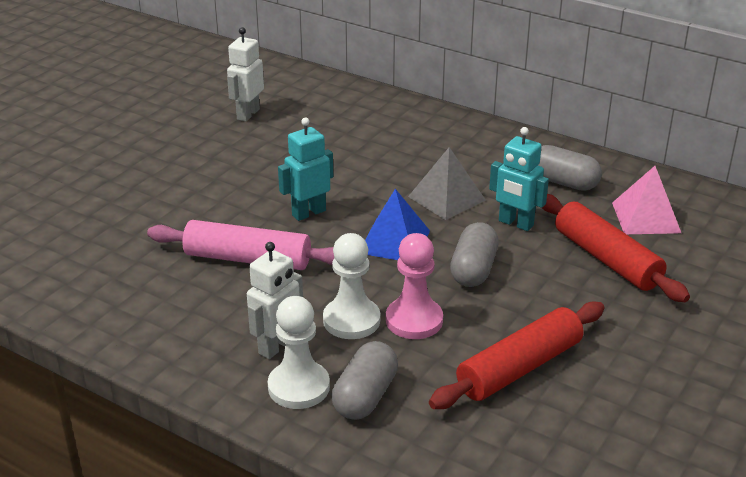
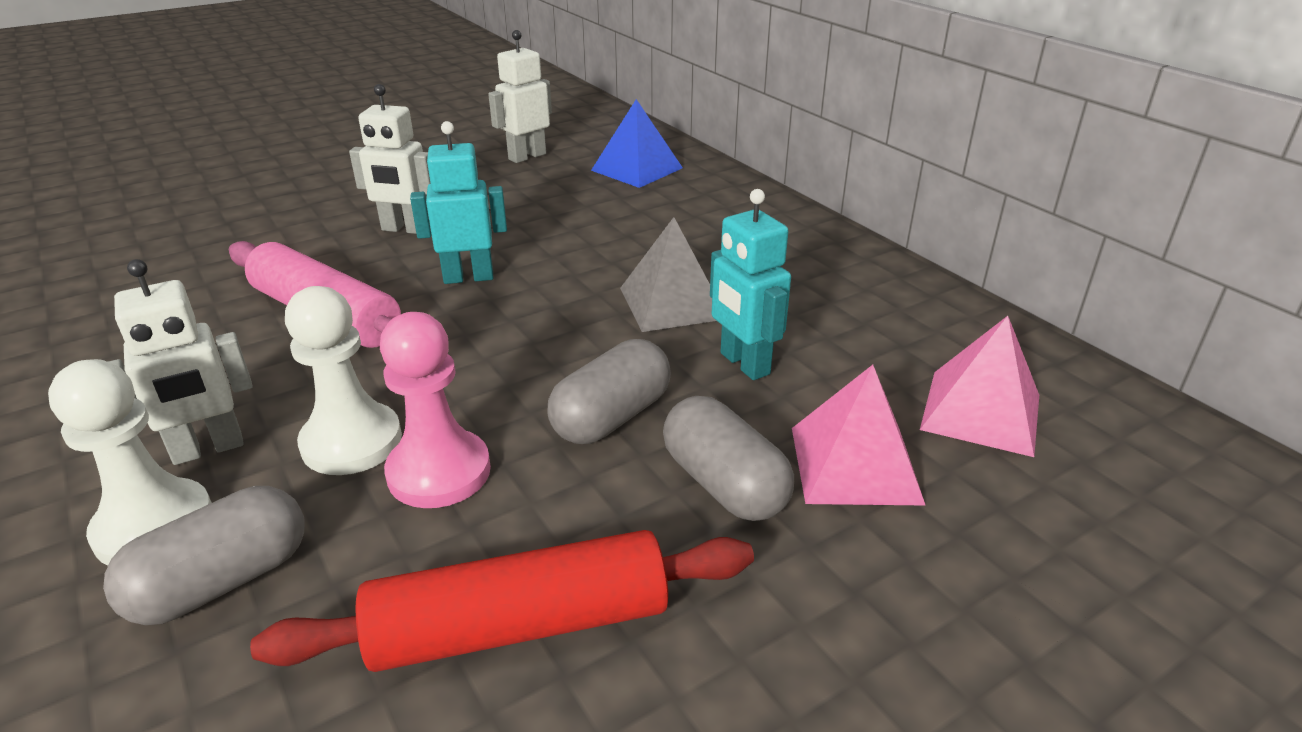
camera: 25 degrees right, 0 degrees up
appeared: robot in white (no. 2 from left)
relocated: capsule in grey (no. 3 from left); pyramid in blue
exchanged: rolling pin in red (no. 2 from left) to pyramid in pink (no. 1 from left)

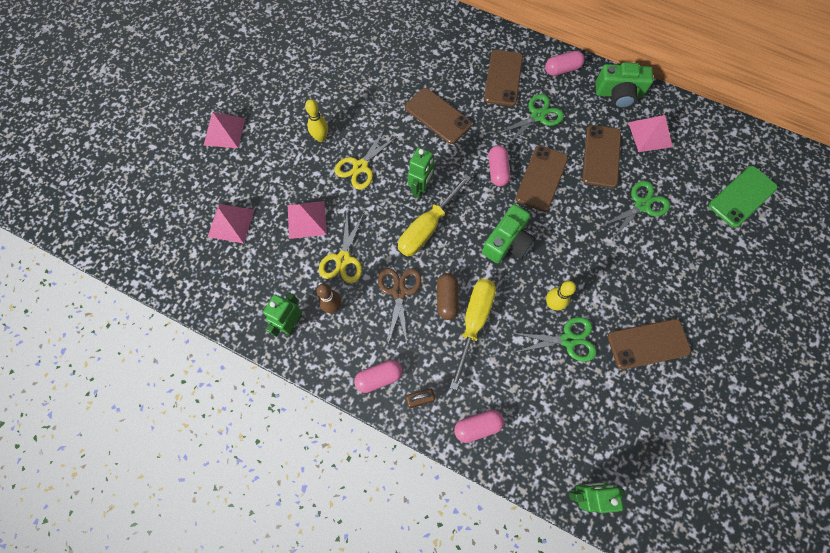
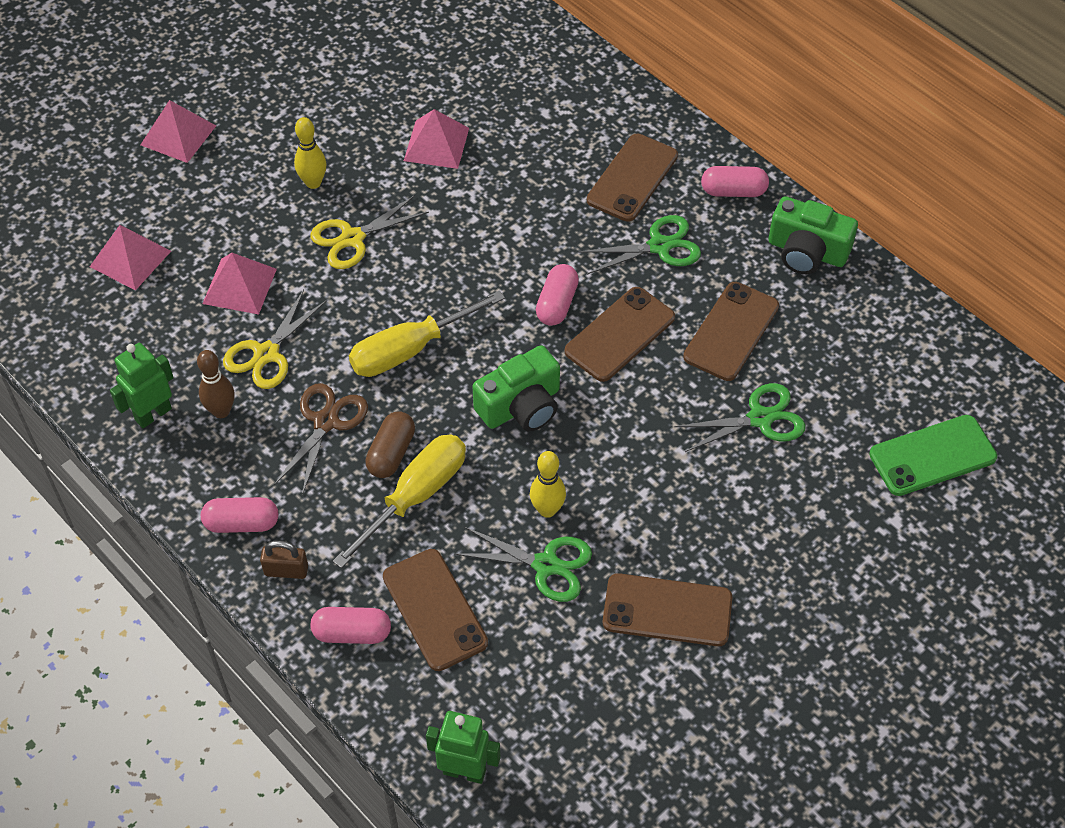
camera: 20 degrees right, 15 degrees down
missing: robot in green (no. 2 from left)
relocated: phone in brown (no. 1 from left); pyramid in pink (no. 4 from left)

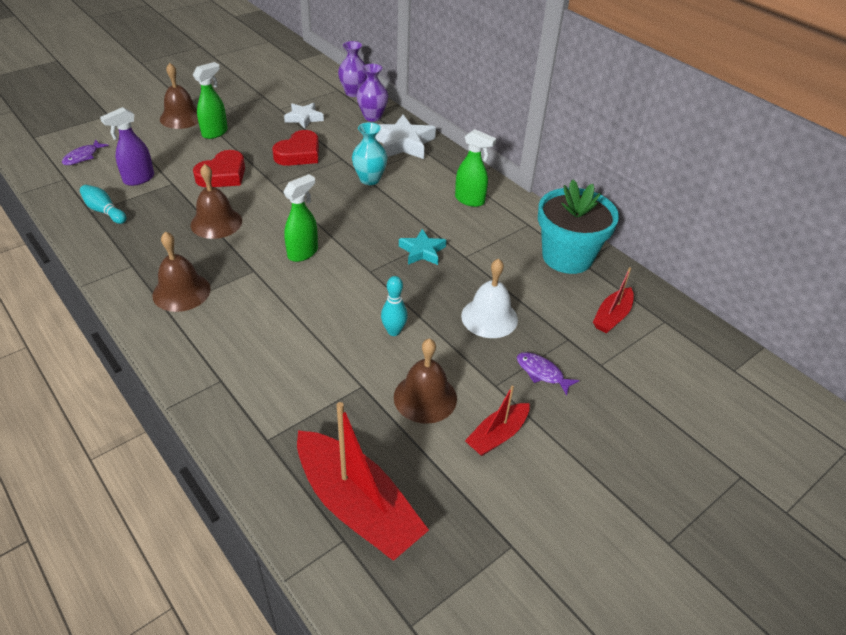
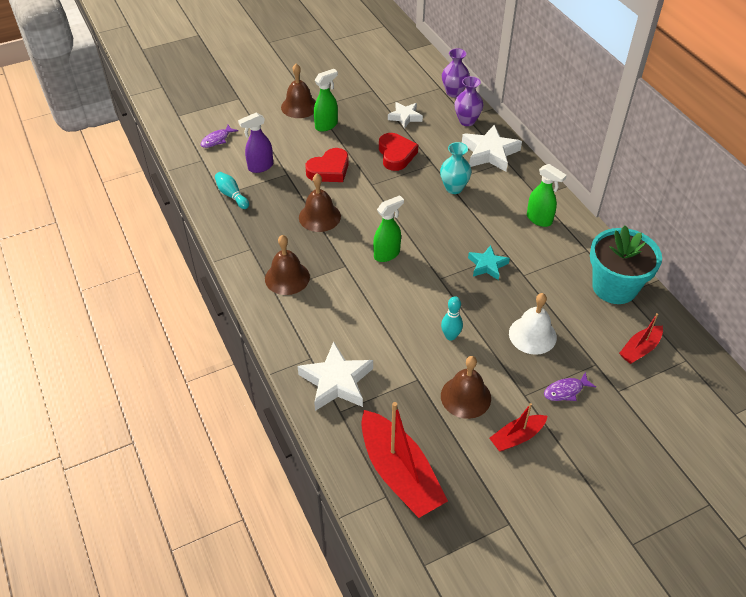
camera: 15 degrees right, 5 degrees up
appeared: star in white (no. 1 from left)
spun: heart in red (no. 2 from left) 60 degrees counterclockwise; fish in purple (no. 2 from left) 75 degrees counterclockwise

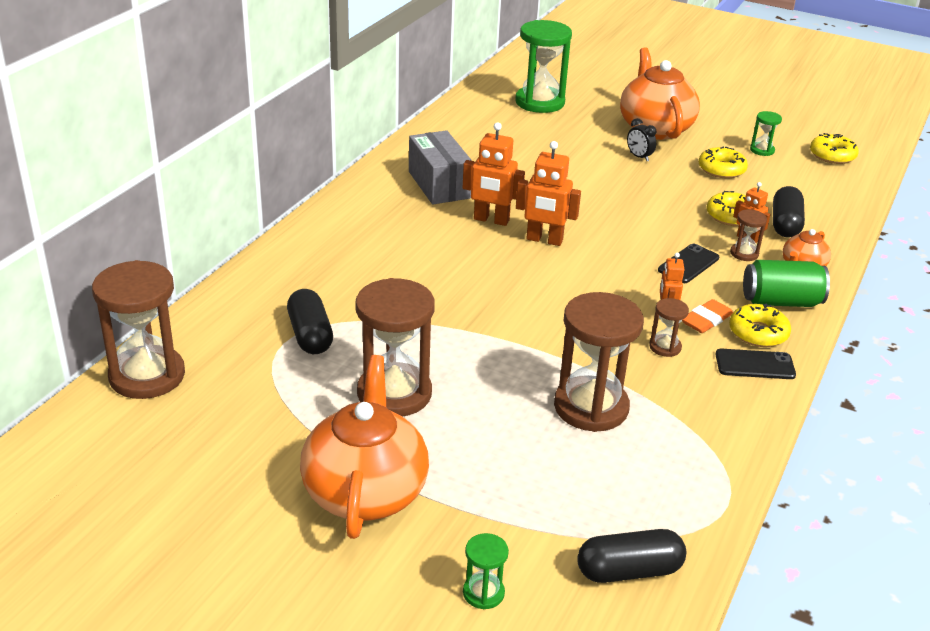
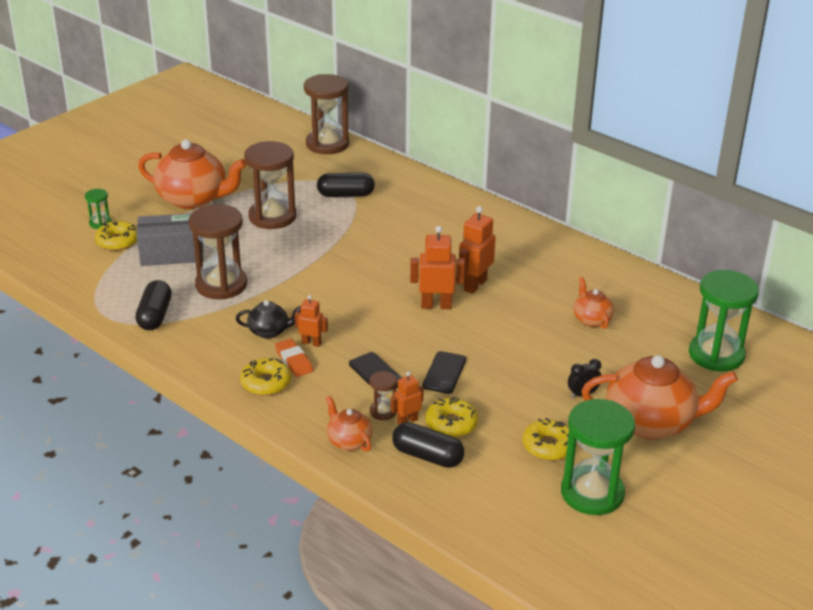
camera: 105 degrees right, 0 degrees up
missing: can in green
appeared: teapot in orange (no. 3 from left)
relocated: box in grey; donut in yellow (no. 4 from left in the first image) to donut in yellow (no. 1 from left); phone in black (no. 2 from left); capsule in black (no. 2 from left in the first image) to capsule in black (no. 1 from left)
exchanged: hourglass in brown (no. 4 from left) to teapot in black
spun: robot in orange (no. 2 from left in the first image) 60 degrees clockwise
size: hourglass in green (no. 3 from left in the first image) x2.17

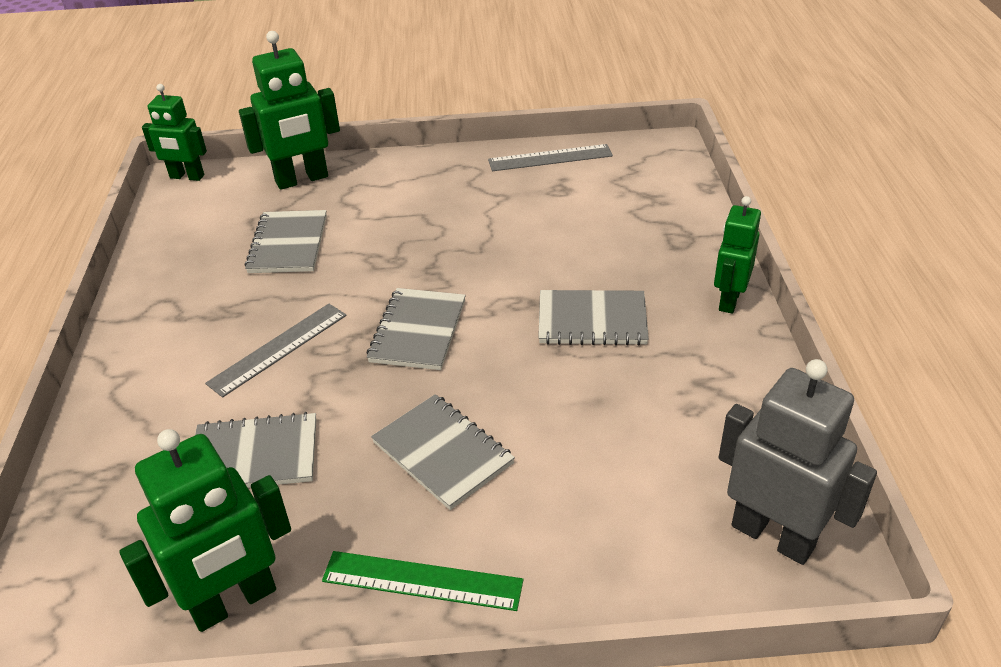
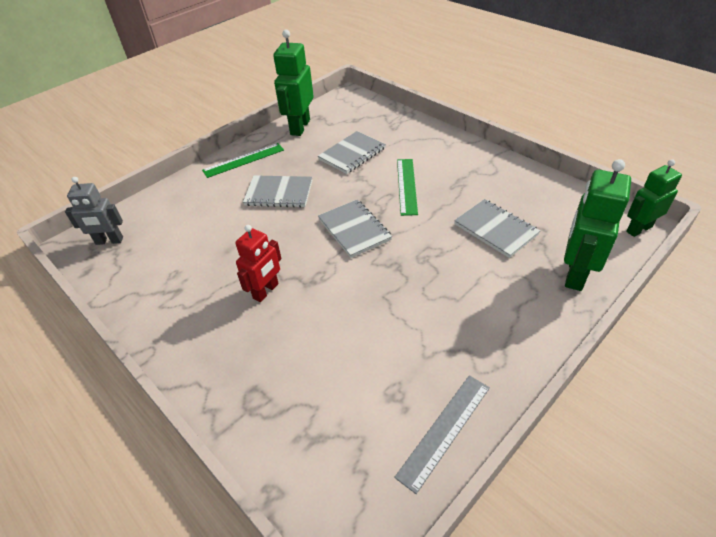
camera: 140 degrees right, 5 degrees up
missing: robot in green (no. 4 from left)
exchanged: notebook in grey (no. 5 from left) to robot in red
colour: ruler in grey (no. 1 from left) to ruler in green (no. 2 from left)
size: robot in grey x0.66

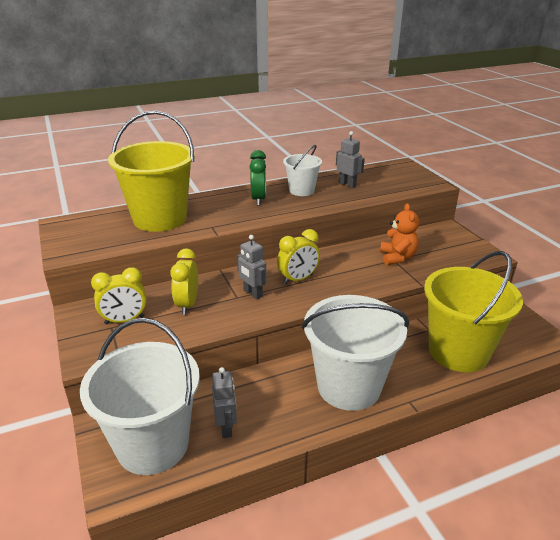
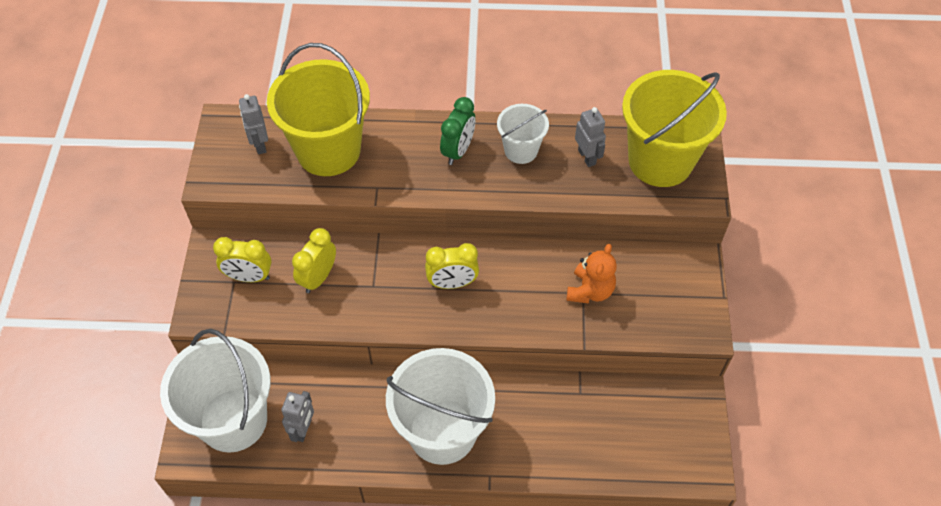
camera: 25 degrees right, 25 degrees up
relocated: robot in grey (no. 2 from left in the first image) to robot in grey (no. 1 from left); bucket in yellow (no. 2 from left)

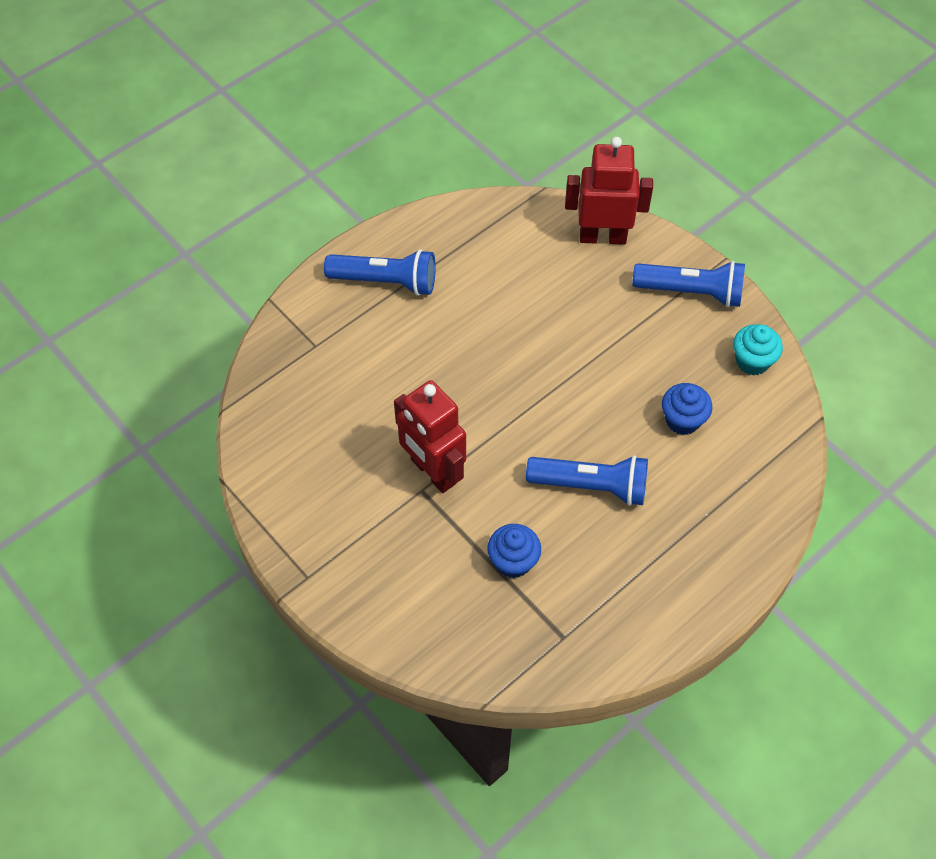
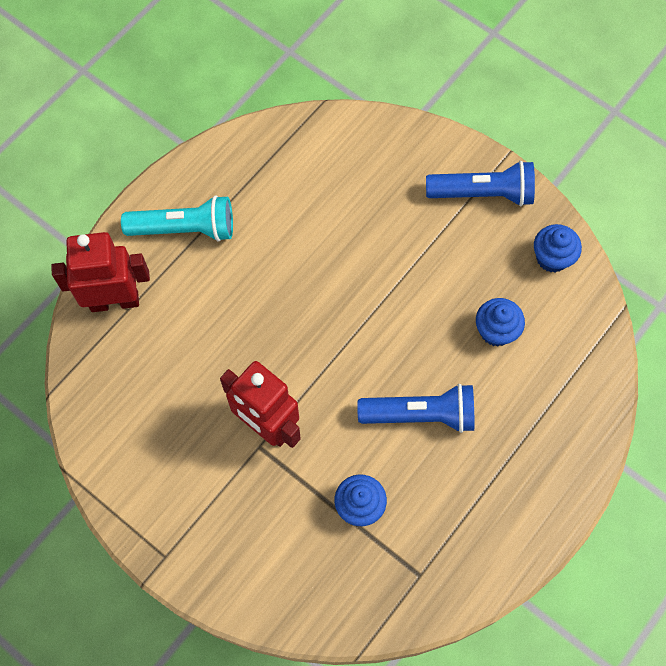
camera: 10 degrees left, 10 degrees up
relocated: robot in red (no. 2 from left in the first image) to robot in red (no. 1 from left)
colour: flashlight in blue (no. 1 from left) to flashlight in turquoise; cupcake in turquoise to cupcake in blue (no. 3 from left)

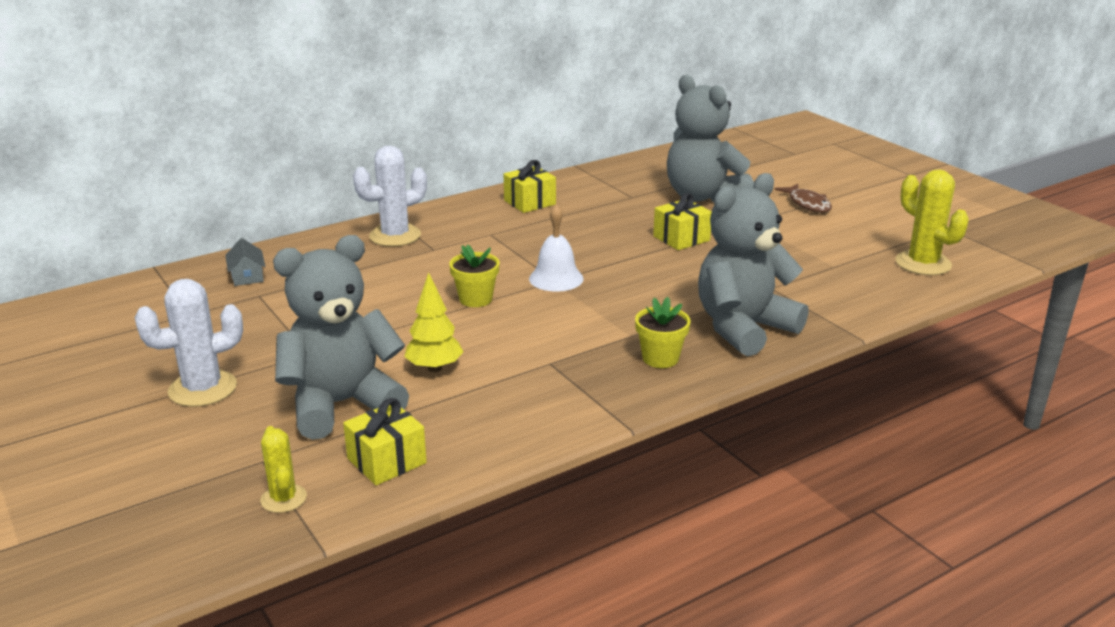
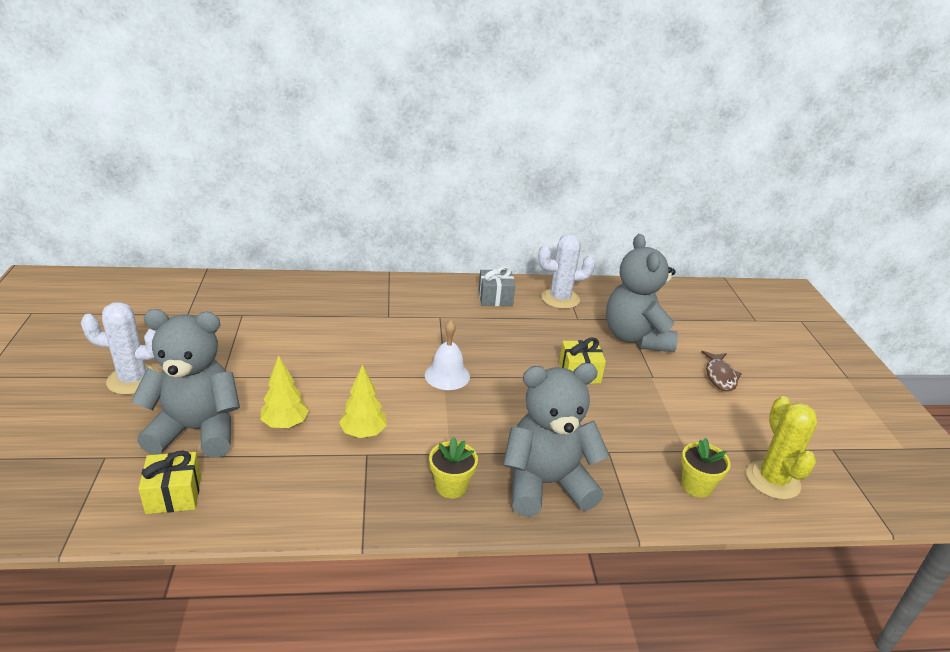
camera: 25 degrees right, 5 degrees up
missing: house in grey; cactus in yellow (no. 1 from left)
appeared: tree in yellow (no. 2 from left)
relocated: cactus in white (no. 2 from left); flower pot in yellow (no. 1 from left in the first image) to flower pot in yellow (no. 2 from left)
colour: gift in yellow (no. 2 from left) to gift in grey

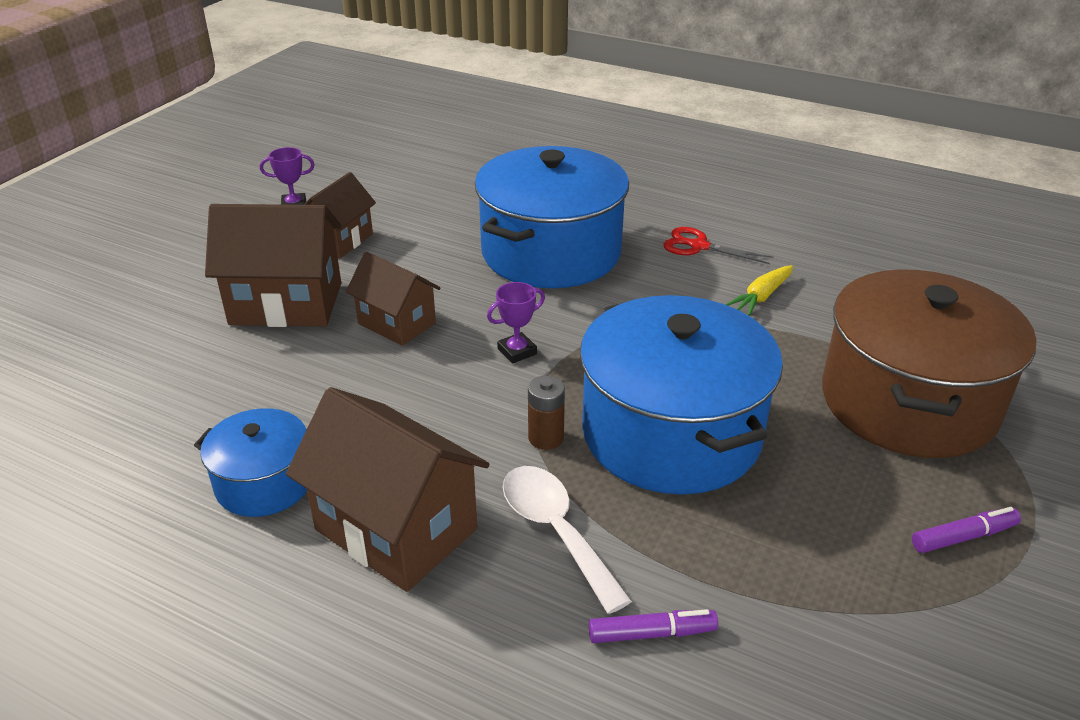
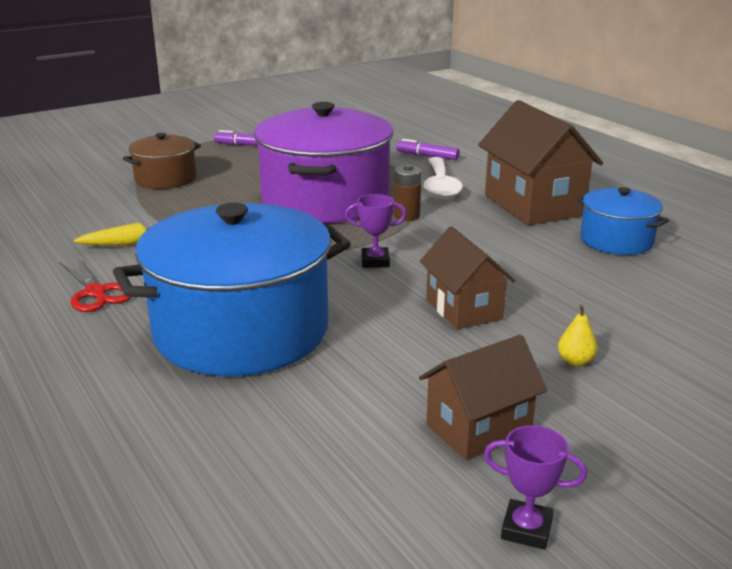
camera: 150 degrees left, 10 degrees down
exchanged: house in brown (no. 1 from left) to pear in yellow
colour: pot in blue (no. 3 from left) to pot in purple
size: pot in brown x0.51

